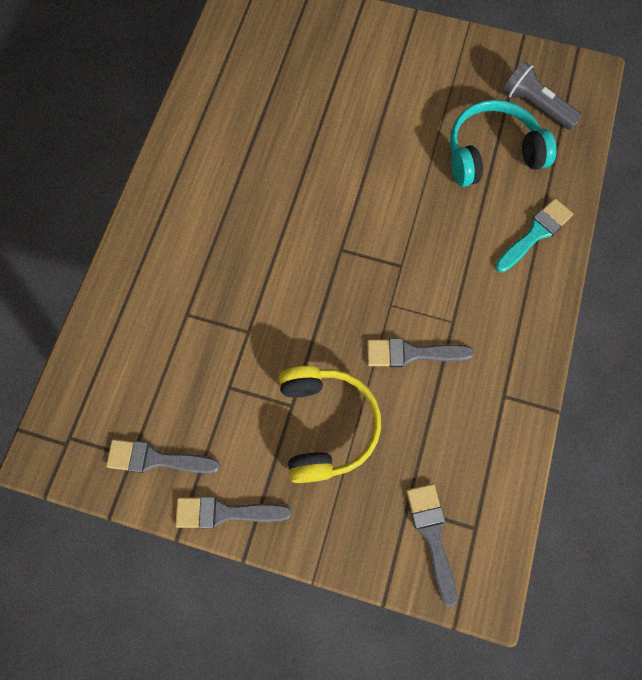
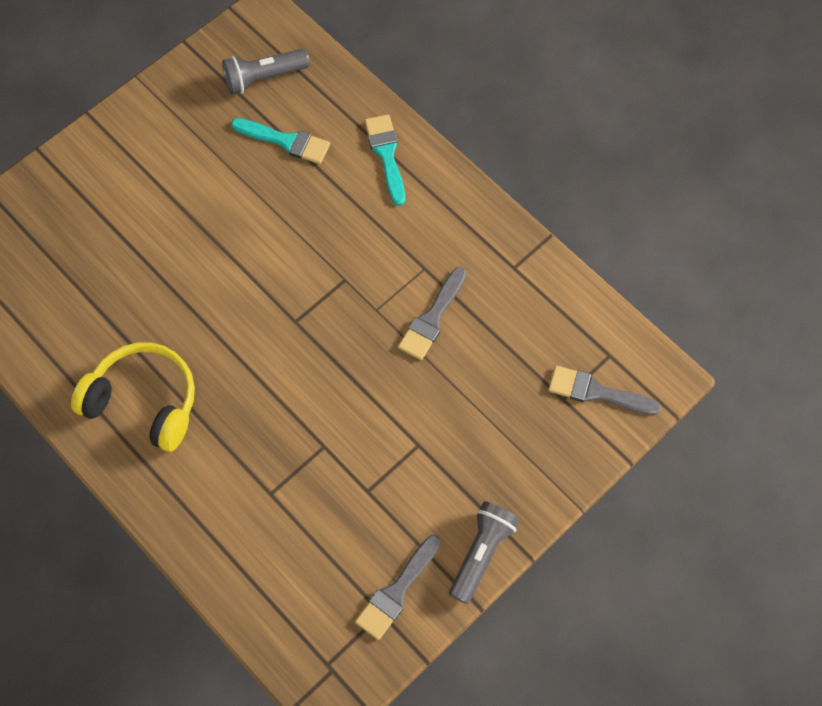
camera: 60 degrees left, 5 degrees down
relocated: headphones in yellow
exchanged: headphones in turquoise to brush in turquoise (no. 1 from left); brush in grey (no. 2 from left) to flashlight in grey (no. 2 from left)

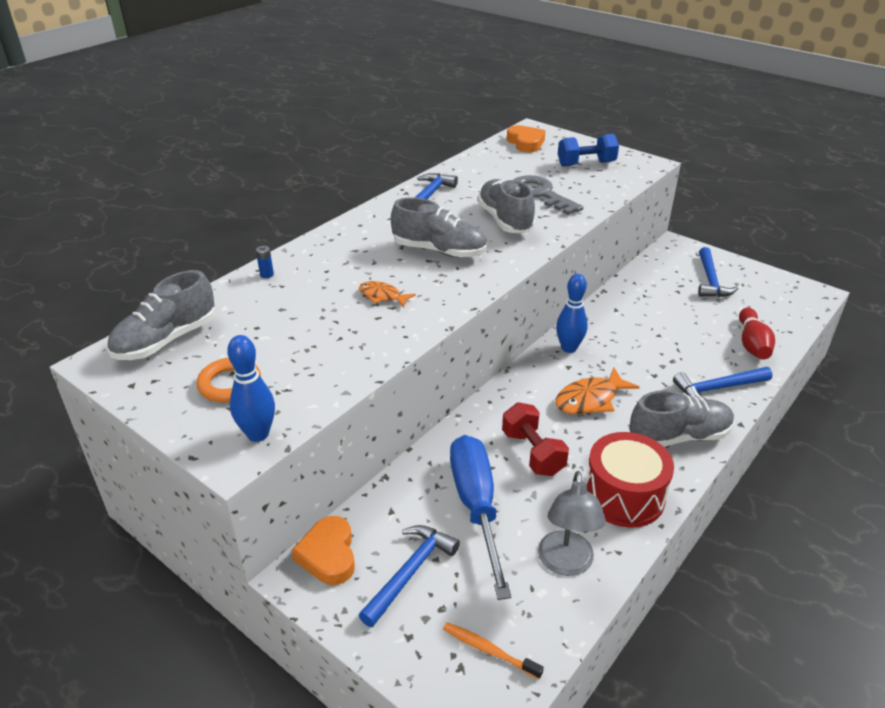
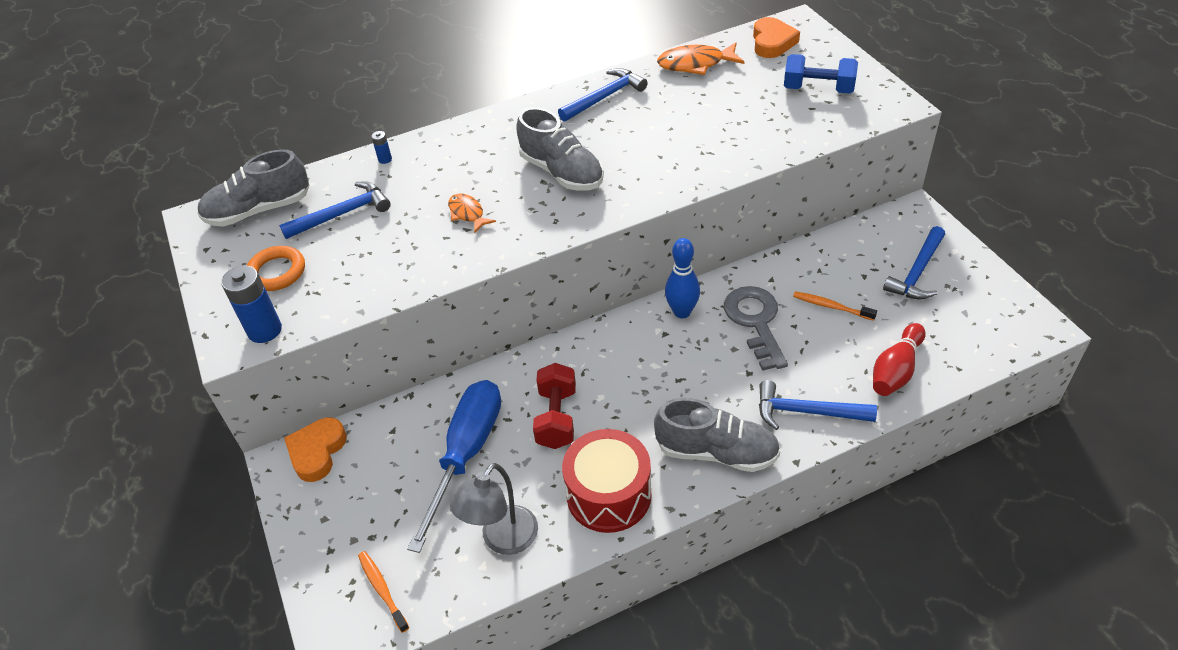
camera: 30 degrees right, 10 degrees up
missing: shoe in grey (no. 3 from left)
appeared: toothbrush in orange (no. 2 from left)
relocated: key in grey; fish in orange (no. 2 from left); hammer in blue (no. 1 from left)
exchanged: bowling pin in blue (no. 1 from left) to battery in blue (no. 1 from left)

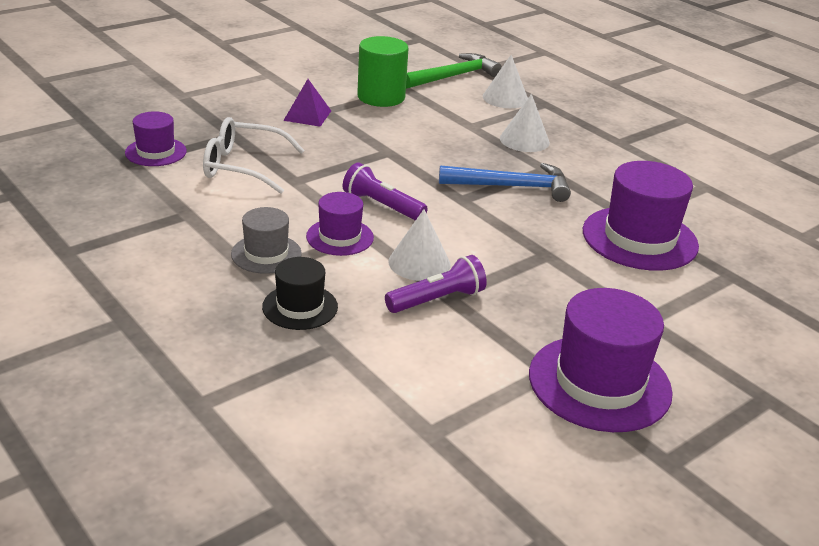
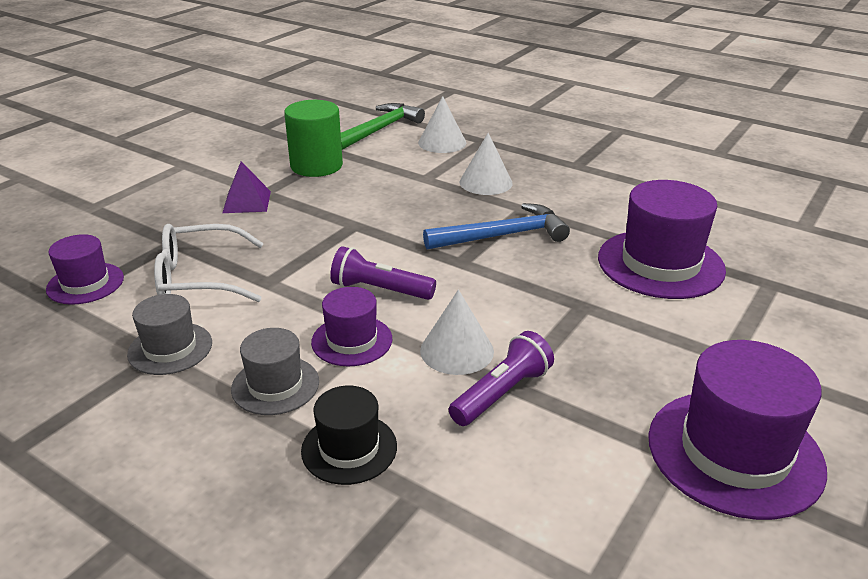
camera: 15 degrees left, 0 degrees up
appeared: hat in grey (no. 1 from left)

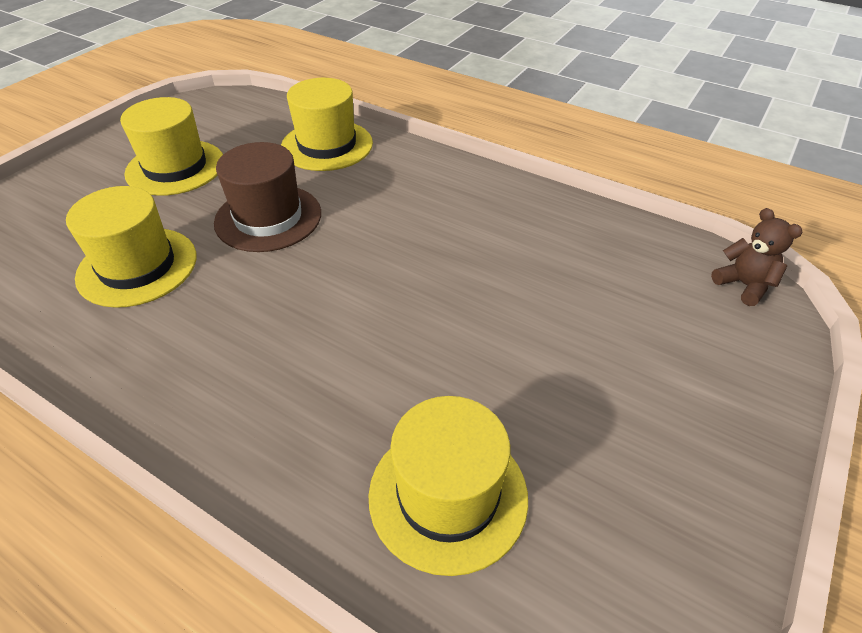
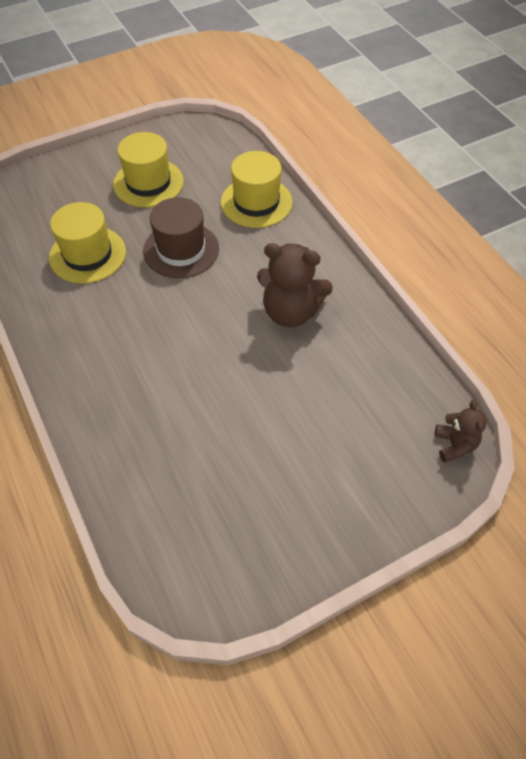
camera: 30 degrees right, 10 degrees up
missing: hat in yellow (no. 4 from left)
appeared: teddy bear in brown (no. 1 from left)

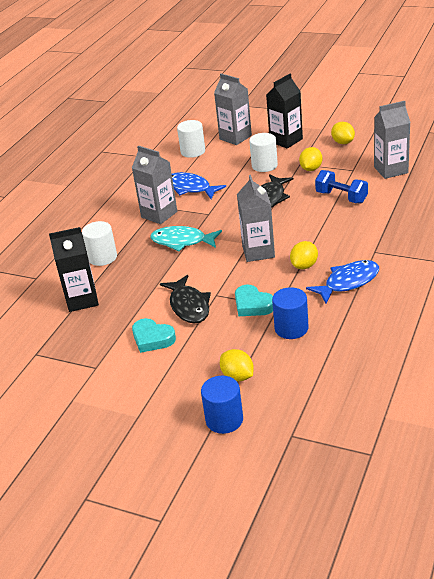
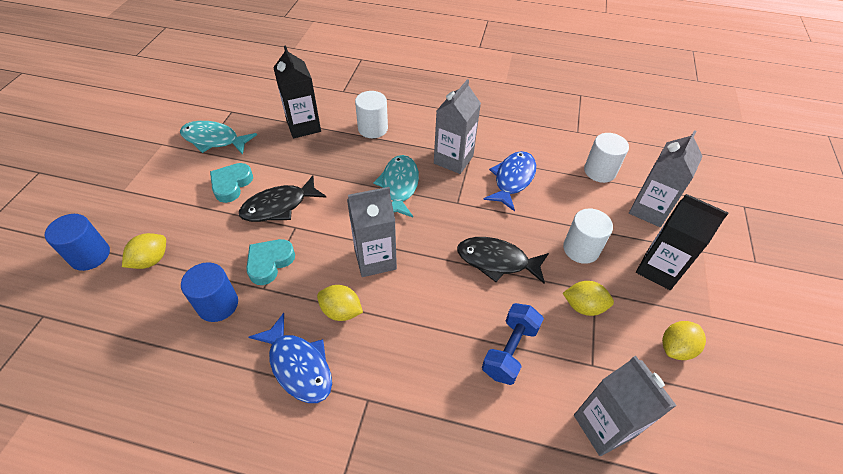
camera: 75 degrees right, 15 degrees up
appeared: fish in turquoise (no. 1 from left)

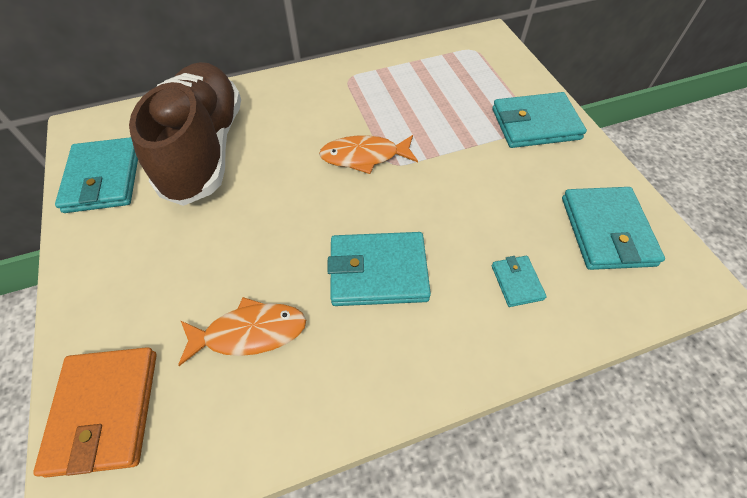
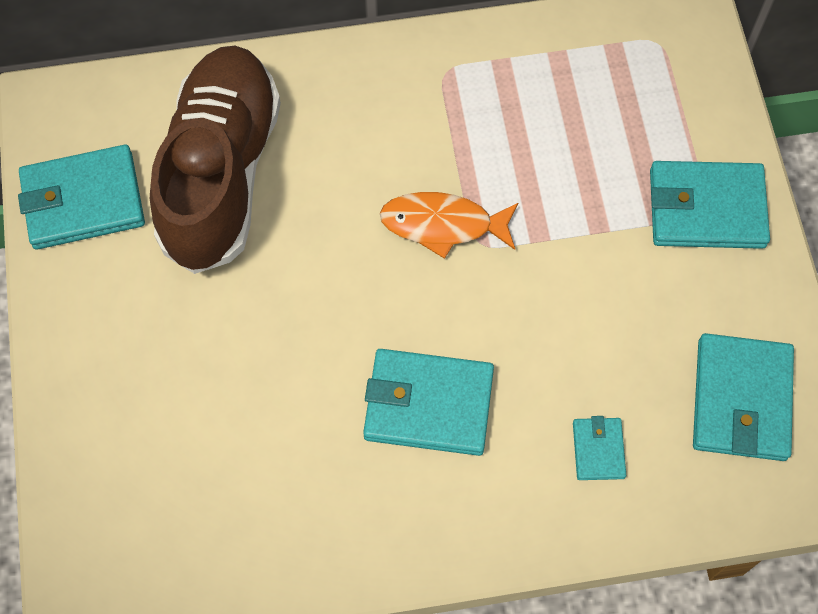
camera: 10 degrees right, 10 degrees up
missing: fish in orange (no. 1 from left); wallet in orange
spun: wallet in turquoise (no. 1 from left) 75 degrees clockwise

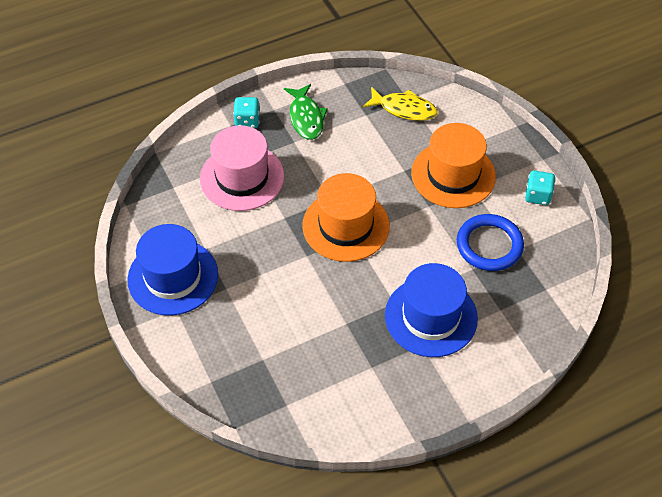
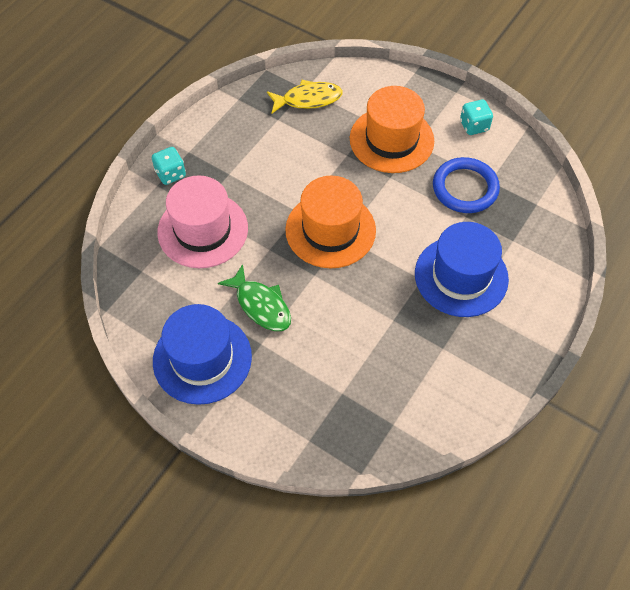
camera: 30 degrees left, 5 degrees up
relocated: fish in green

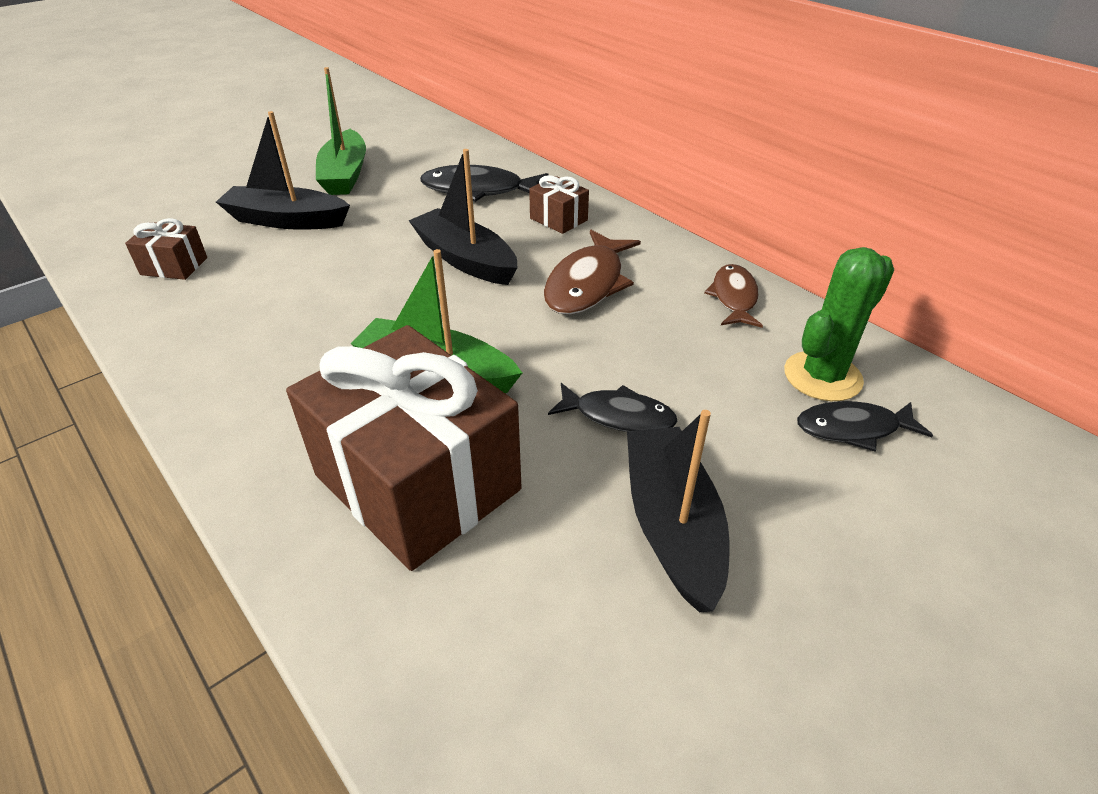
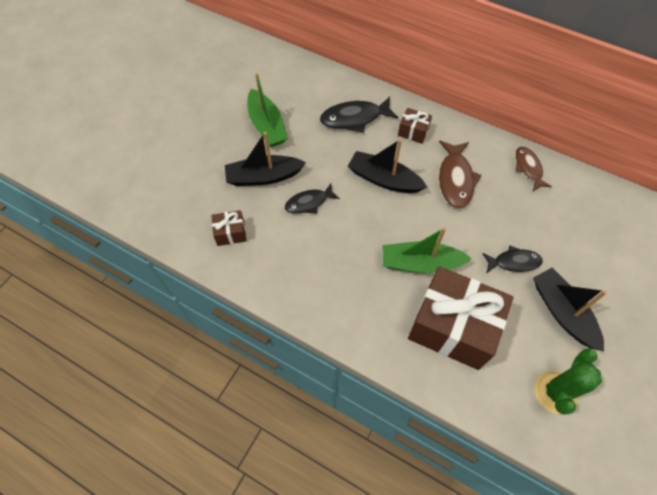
camera: 20 degrees left, 20 degrees up
relocated: cactus in green; fish in black (no. 3 from left in the first image) to fish in black (no. 1 from left)

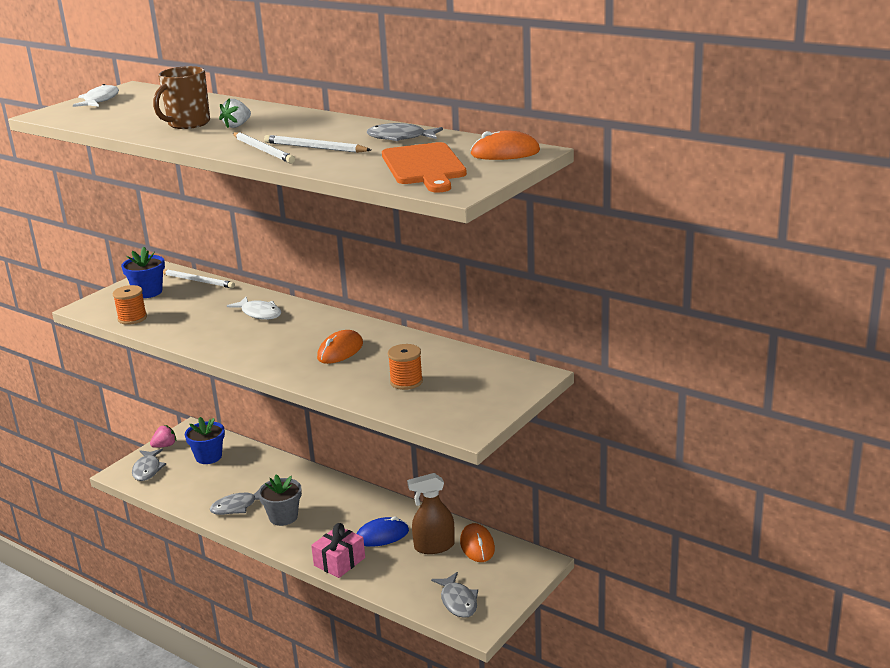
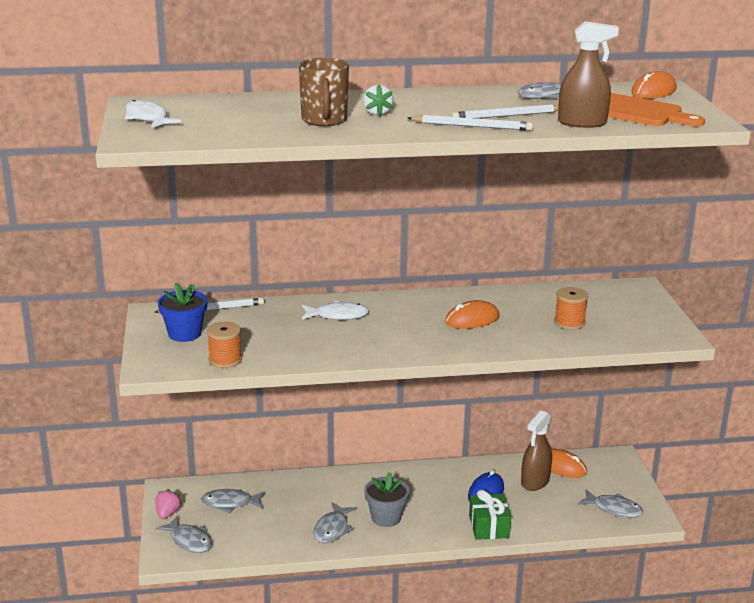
camera: 45 degrees left, 0 degrees up
appeared: spray bottle in brown (no. 2 from left)
exchanged: flower pot in blue (no. 2 from left) to fish in grey (no. 2 from left)
colour: gift in pink to gift in green
spun: mouse in orange (no. 1 from left) 75 degrees clockwise

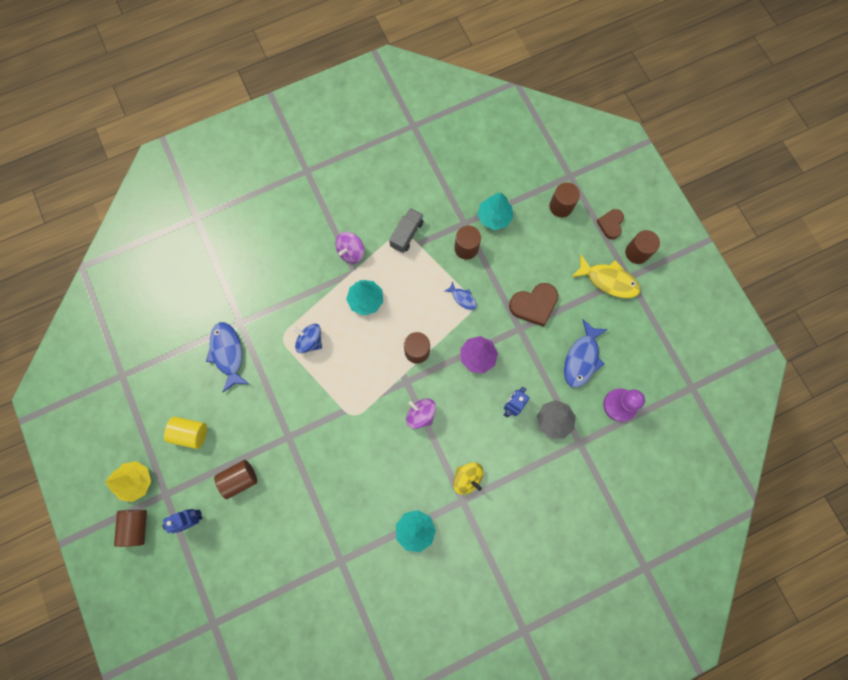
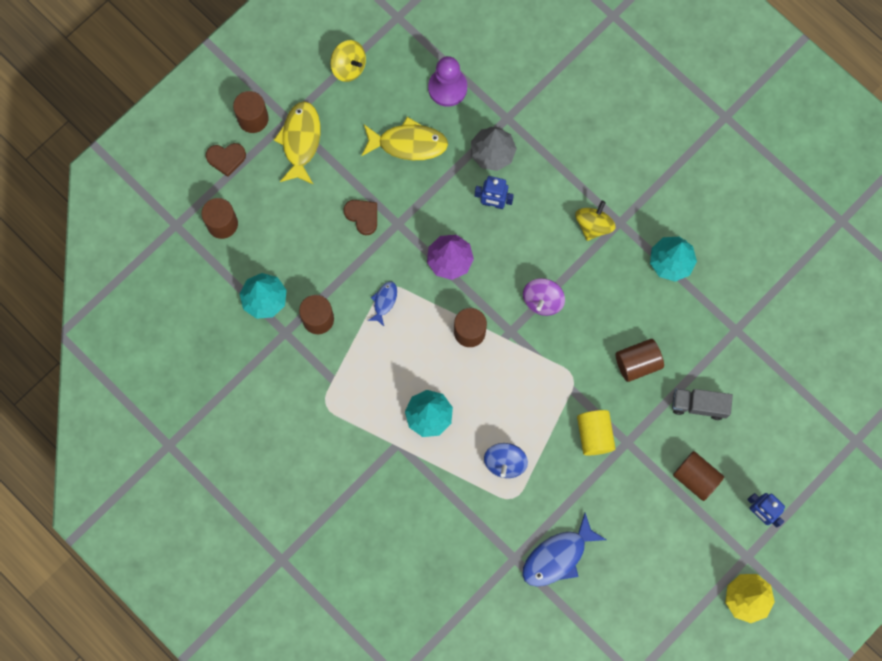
camera: 110 degrees left, 0 degrees up
missing: spinning top in purple (no. 1 from left)
appeared: spinning top in yellow (no. 1 from left)
relocated: truck in grey; cylinder in yellow; cylinder in brown (no. 1 from left in the first image) to cylinder in brown (no. 5 from left)
colour: fish in blue (no. 3 from left) to fish in yellow (no. 2 from left)
size: heart in brown (no. 1 from left in the first image) x0.64

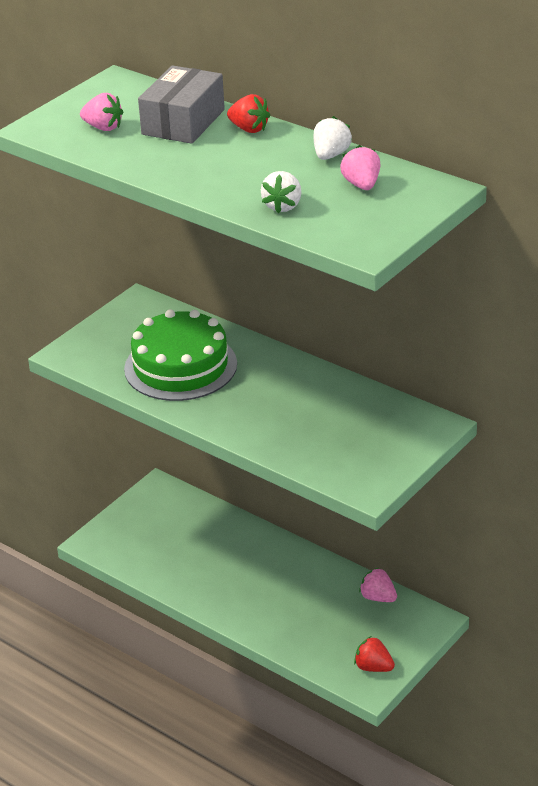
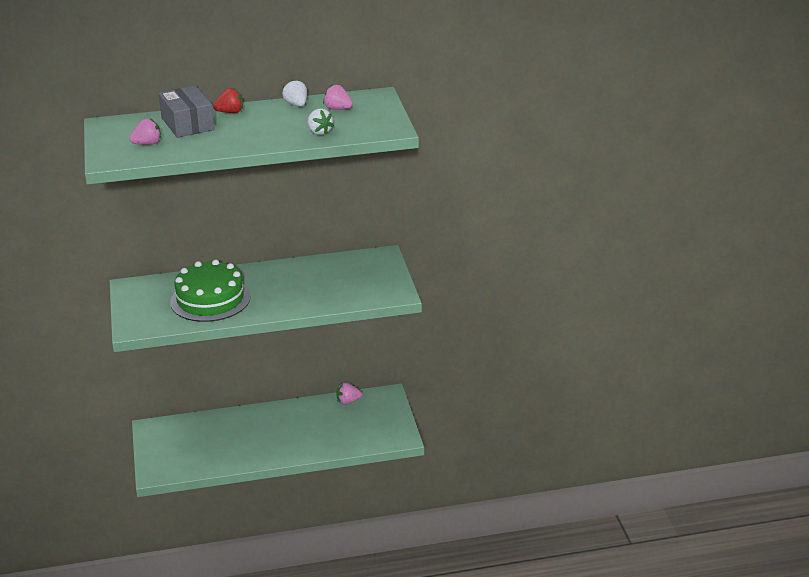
camera: 50 degrees left, 5 degrees down
missing: strawberry in red (no. 2 from left)

